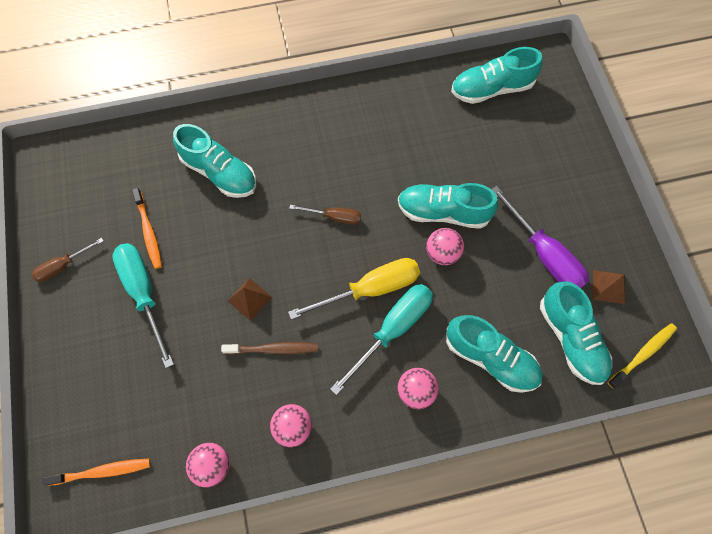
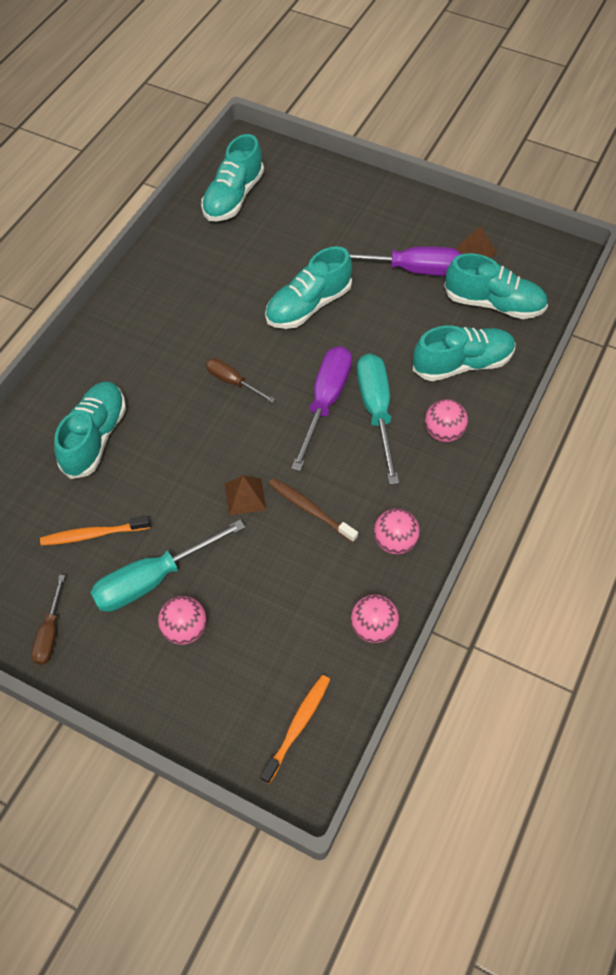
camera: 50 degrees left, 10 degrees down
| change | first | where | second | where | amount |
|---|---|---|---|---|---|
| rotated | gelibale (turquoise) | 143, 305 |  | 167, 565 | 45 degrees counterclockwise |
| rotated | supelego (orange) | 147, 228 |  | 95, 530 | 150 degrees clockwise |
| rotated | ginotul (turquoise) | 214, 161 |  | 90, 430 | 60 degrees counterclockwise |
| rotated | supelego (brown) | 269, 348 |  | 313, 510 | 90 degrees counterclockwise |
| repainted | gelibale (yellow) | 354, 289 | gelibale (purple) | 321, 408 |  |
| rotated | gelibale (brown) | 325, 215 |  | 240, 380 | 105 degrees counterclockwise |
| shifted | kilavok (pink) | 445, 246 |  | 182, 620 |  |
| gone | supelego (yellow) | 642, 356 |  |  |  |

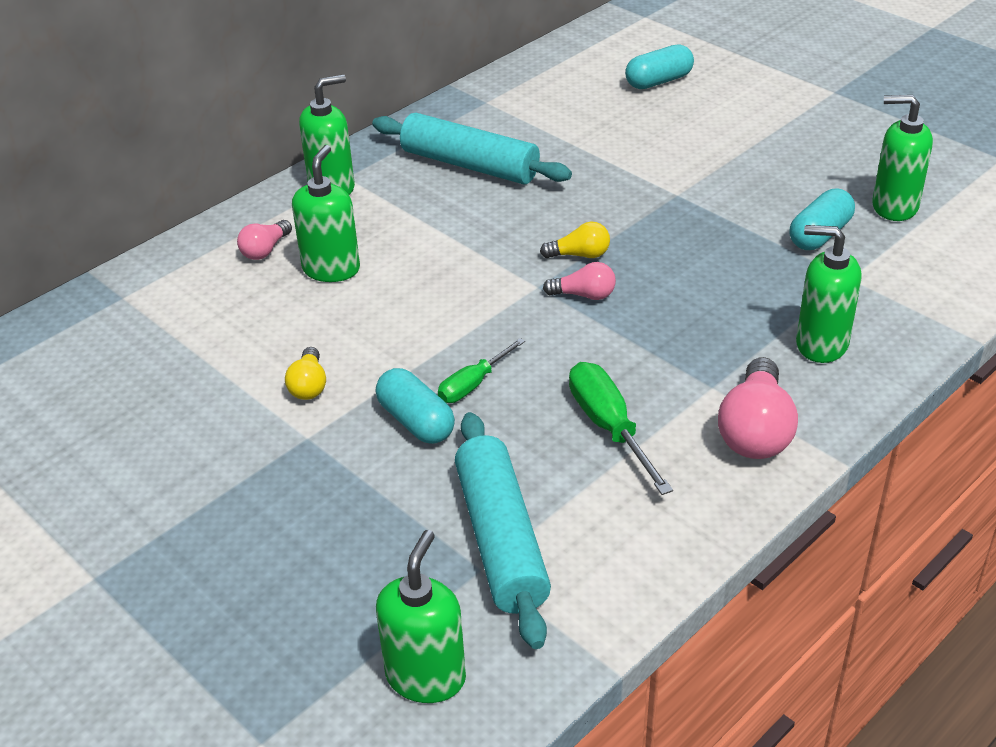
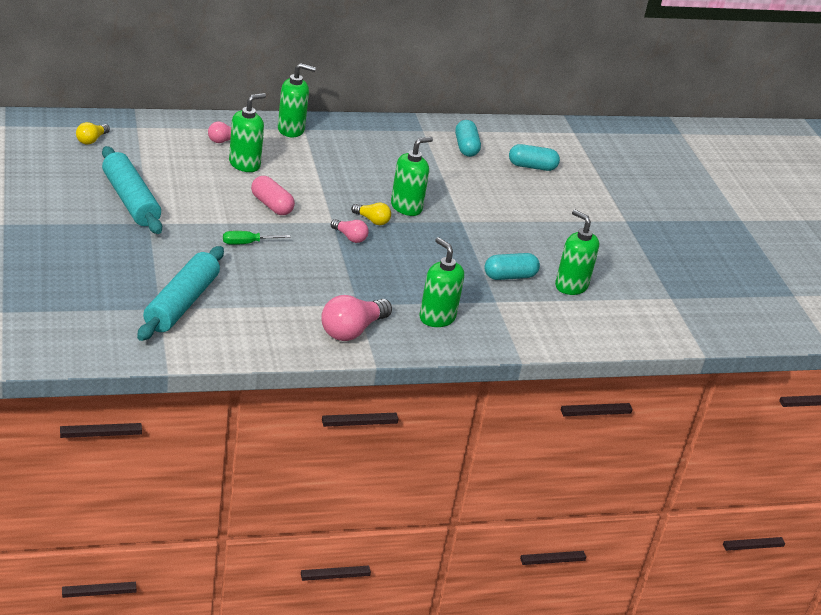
camera: 25 degrees right, 5 degrees down
| change | first | where | second | where | amount |
|---|---|---|---|---|---|
| shifted | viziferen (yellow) | 305, 373 |  | 93, 133 |  |
| shifted | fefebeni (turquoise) | 472, 148 |  | 132, 190 |  |
| shifted | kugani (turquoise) | 415, 406 |  | 468, 138 |  |
| shifted | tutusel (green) | 421, 616 |  | 412, 176 |  |
| gone | gelibale (green) | 621, 428 |  |  |  |
| new |  |  | kugani (pink) | 273, 195 |  |

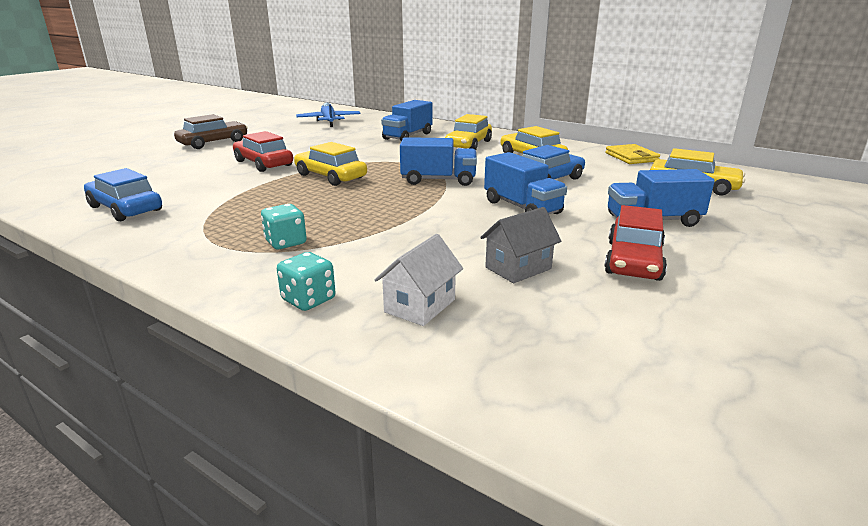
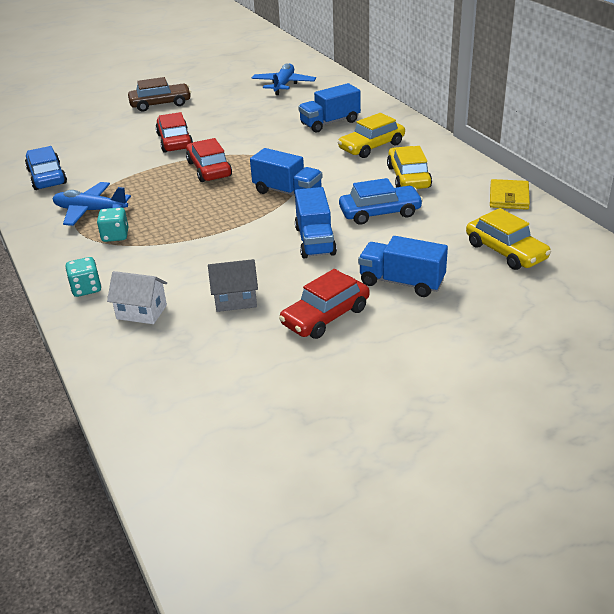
camera: 30 degrees right, 10 degrees up
| change | first | where | second | where | amount |
|---|---|---|---|---|---|
| repainted | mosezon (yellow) | 330, 164 | mosezon (red) | 209, 160 |  |
| rotated | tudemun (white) | 419, 280 |  | 137, 297 | 45 degrees clockwise |
| new |  |  | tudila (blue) | 92, 204 |  |

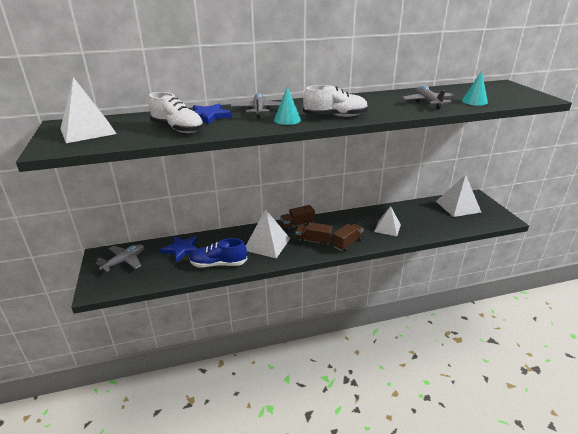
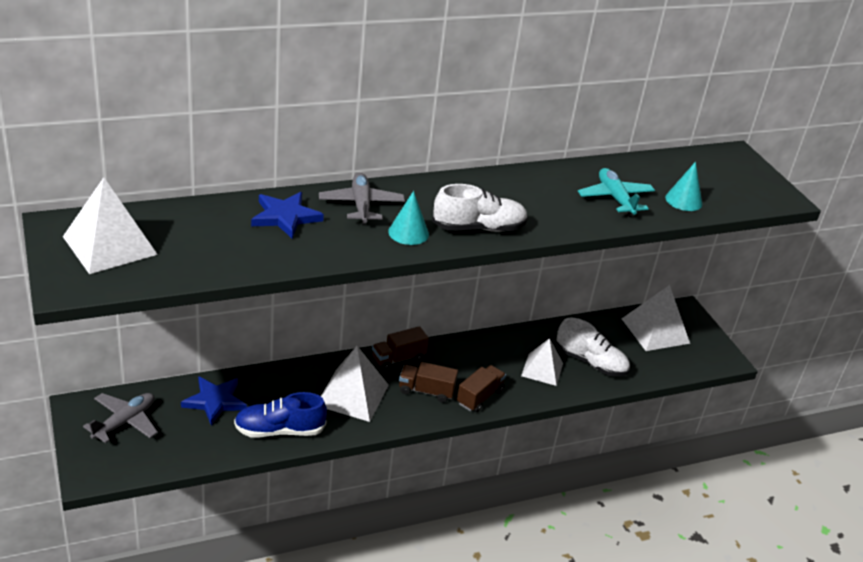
camera: 10 degrees left, 5 degrees up
| change | first | where | second | where | amount |
|---|---|---|---|---|---|
| shifted | ginotul (white) | 176, 112 |  | 593, 347 |  |
| repainted | tudila (grey) | 428, 97 | tudila (turquoise) | 616, 192 |  |

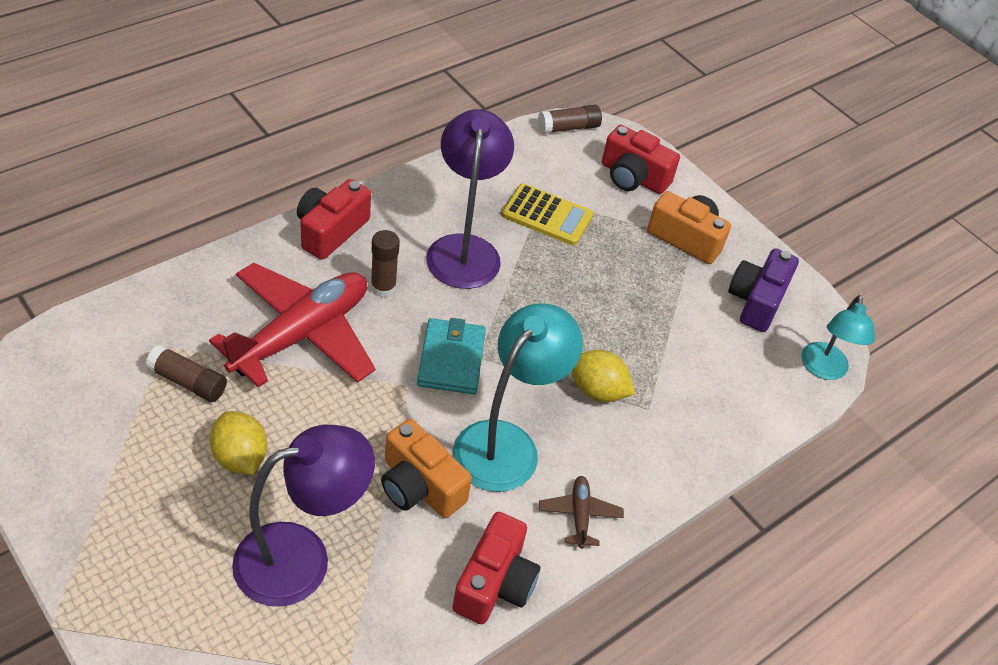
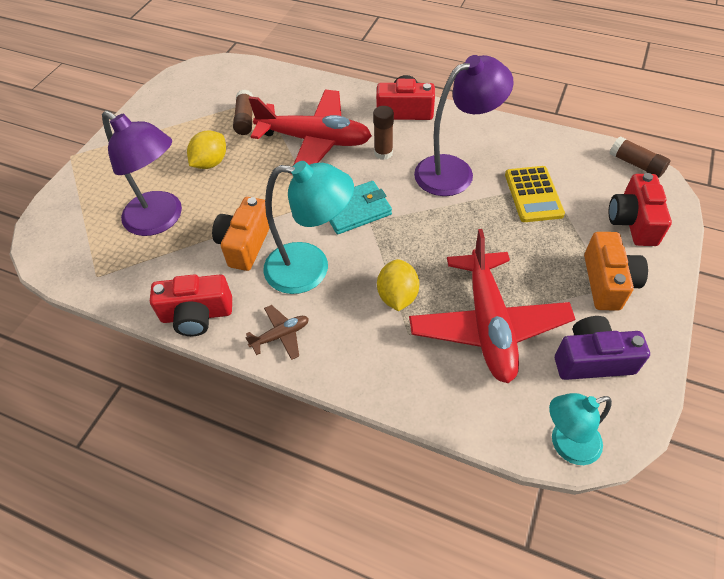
camera: 70 degrees right, 5 degrees up
| change | first | where | second | where | amount |
|---|---|---|---|---|---|
| new |  |  | tudila (red) | 492, 306 |  |

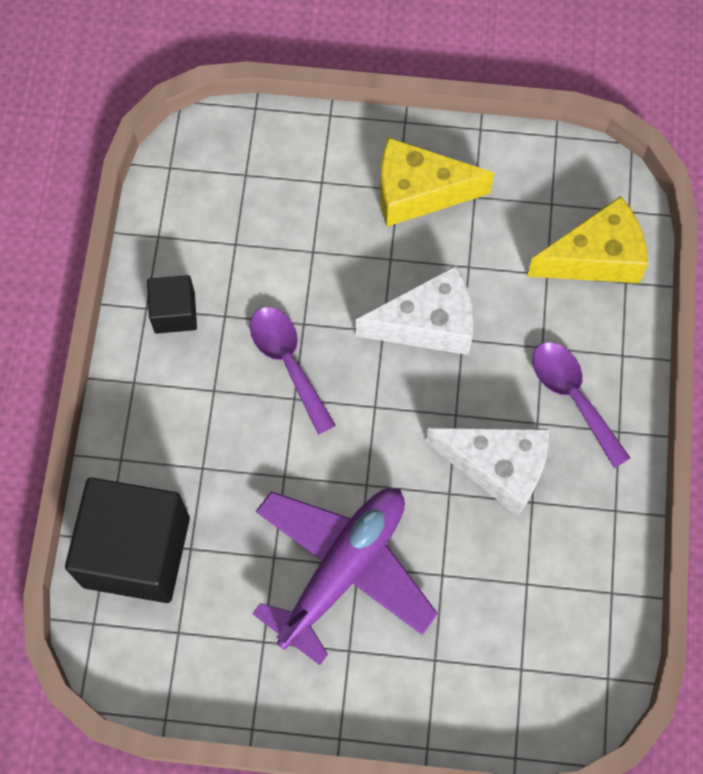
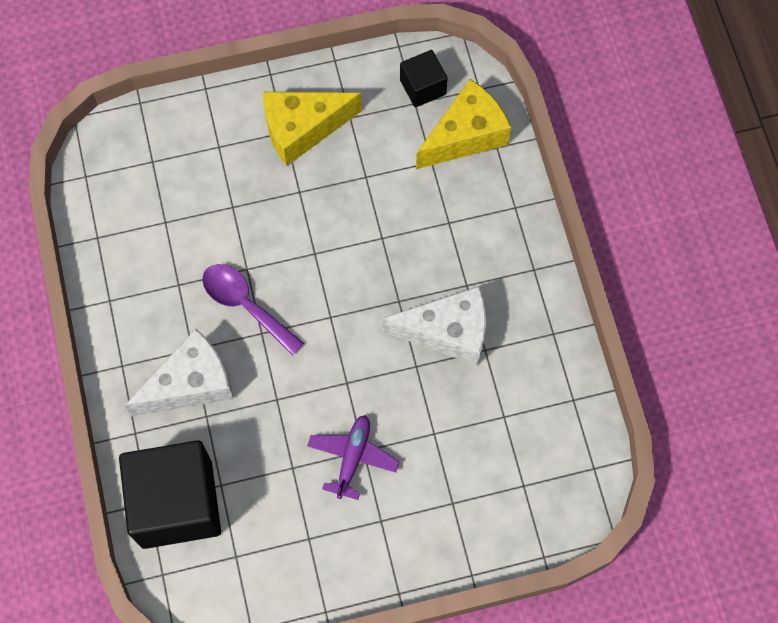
camera: 20 degrees left, 0 degrees up
| change | first | where | second | where | amount |
|---|---|---|---|---|---|
| shifted | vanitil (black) | 172, 304 |  | 424, 78 |  |
| scaled | tudila (purple) | 345, 576 |  | 353, 457 | x0.52 |
| shifted | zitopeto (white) | 415, 310 |  | 179, 373 |  |
| gone | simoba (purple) | 581, 405 |  |  |  |

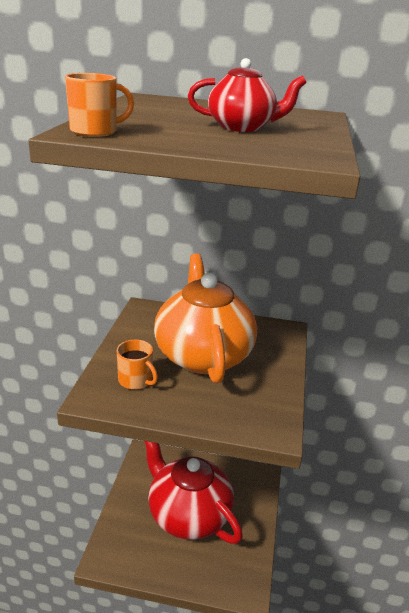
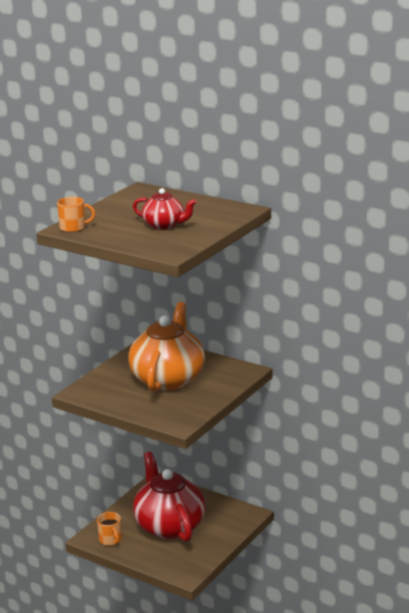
camera: 25 degrees right, 5 degrees down
| change | first | where | second | where | amount |
|---|---|---|---|---|---|
| shifted | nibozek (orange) | 137, 365 |  | 109, 529 |  |

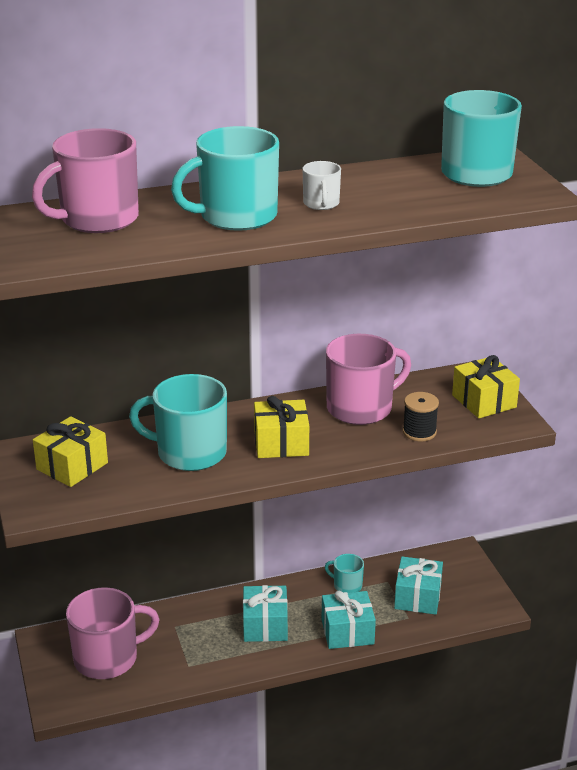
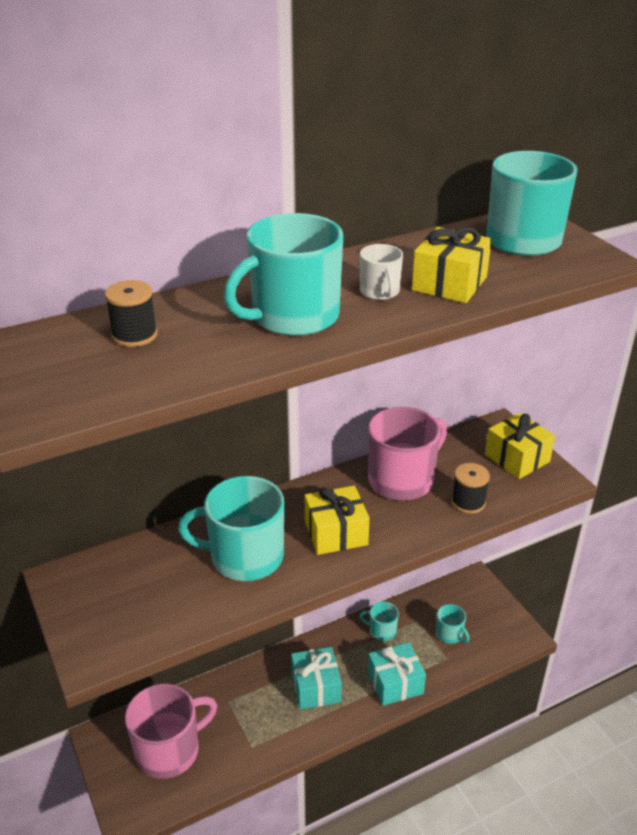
camera: 10 degrees left, 5 degrees up
| change | first | where | second | where | amount |
|---|---|---|---|---|---|
| swapped | nibozek (pink) | 85, 180 | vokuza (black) | 131, 313 |  |
| shifted | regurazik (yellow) | 70, 451 |  | 452, 265 |  |
| swapped | regurazik (turquoise) | 418, 585 | nibozek (turquoise) | 453, 624 |  |

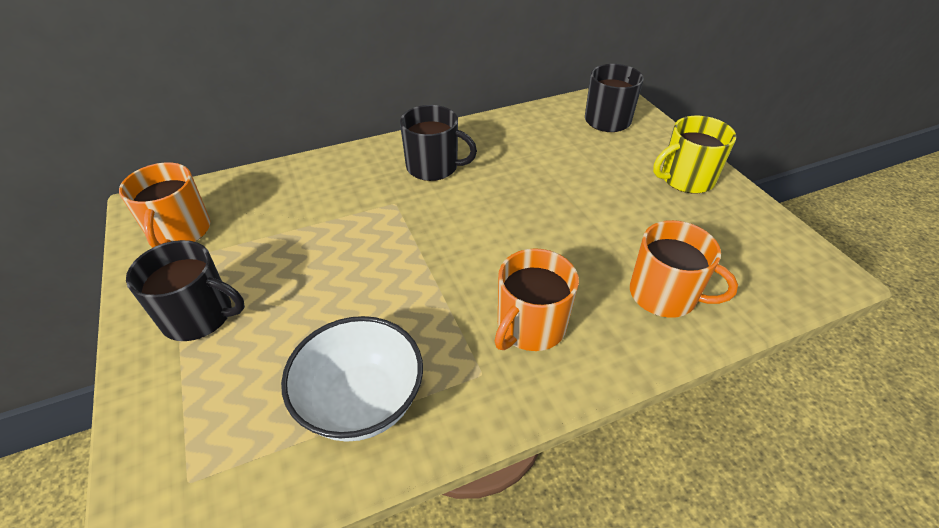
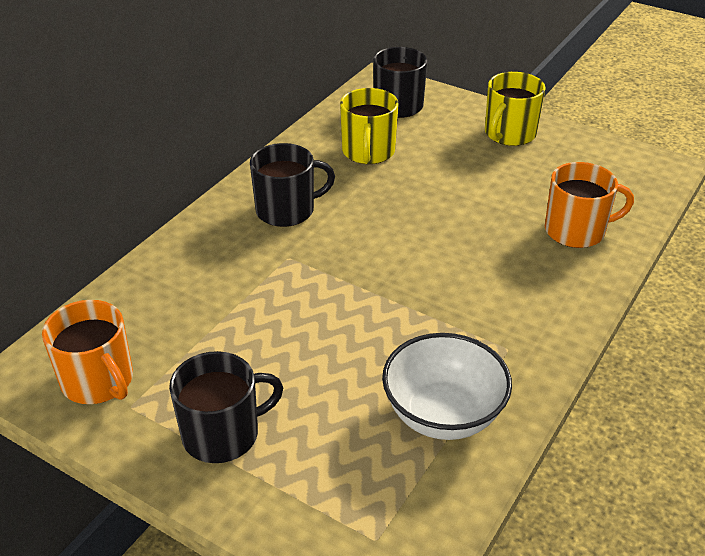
camera: 35 degrees left, 5 degrees down
| change | first | where | second | where | amount |
|---|---|---|---|---|---|
| gone | nibozek (orange) | 537, 299 |  |  |  |
| new |  |  | nibozek (yellow) | 369, 126 |  |

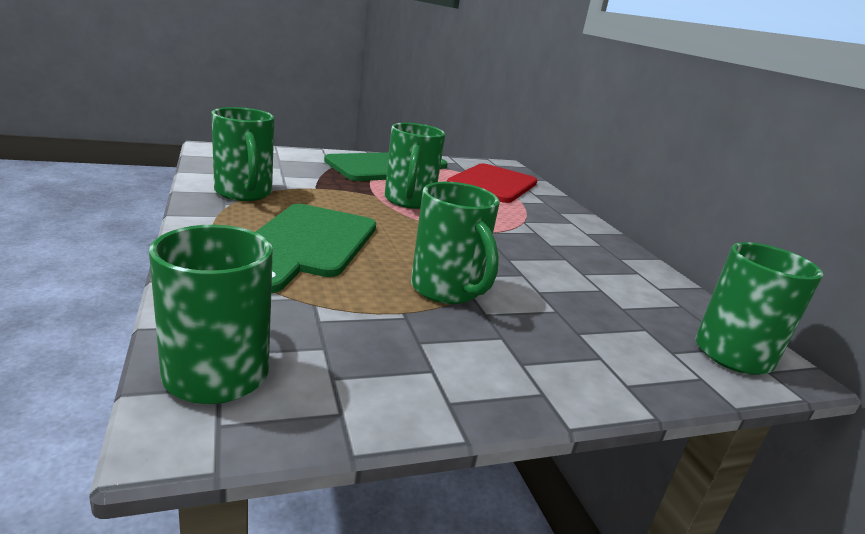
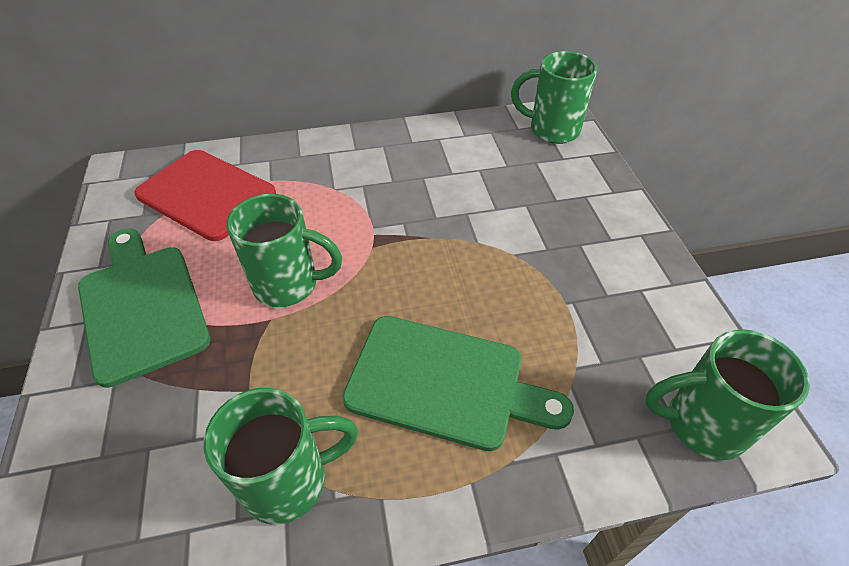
camera: 80 degrees left, 25 degrees up
| change | first | where | second | where | amount |
|---|---|---|---|---|---|
| gone | nibozek (green) | 455, 243 |  |  |  |

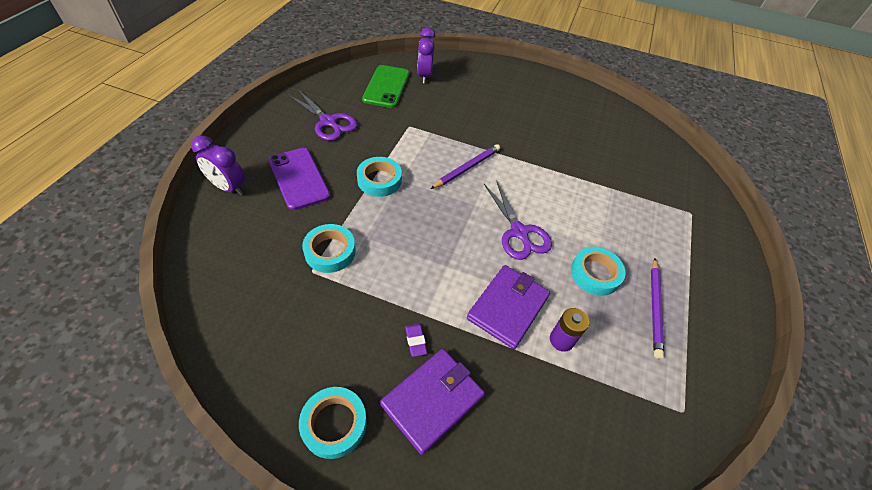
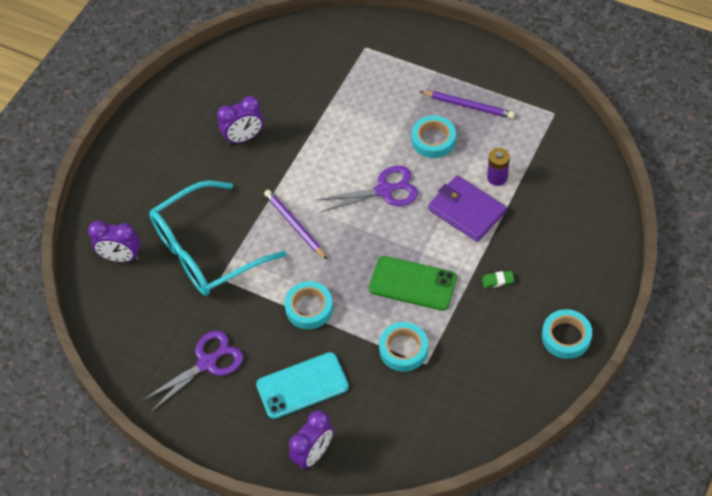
camera: 75 degrees left, 5 degrees up
| change | first | where | second | where | amount |
|---|---|---|---|---|---|
| repainted | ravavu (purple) | 299, 179 | ravavu (turquoise) | 302, 385 |  |
| shifted | ravavu (green) | 385, 86 |  | 413, 283 |  |
| gone | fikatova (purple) | 432, 402 |  |  |  |
| repainted | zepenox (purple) | 416, 340 | zepenox (green) | 498, 279 |  |
| new |  |  | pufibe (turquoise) | 218, 238 |  |
| new |  |  | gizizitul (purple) | 240, 120 |  |

